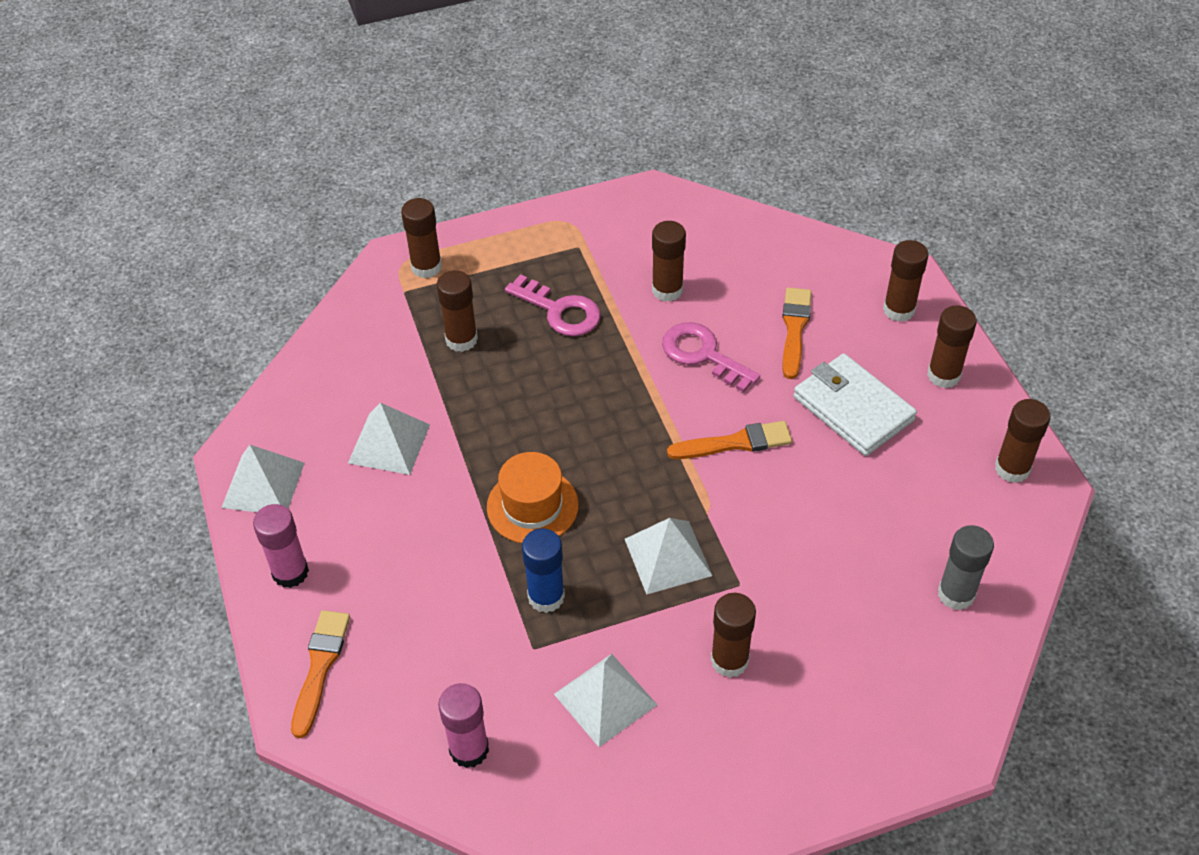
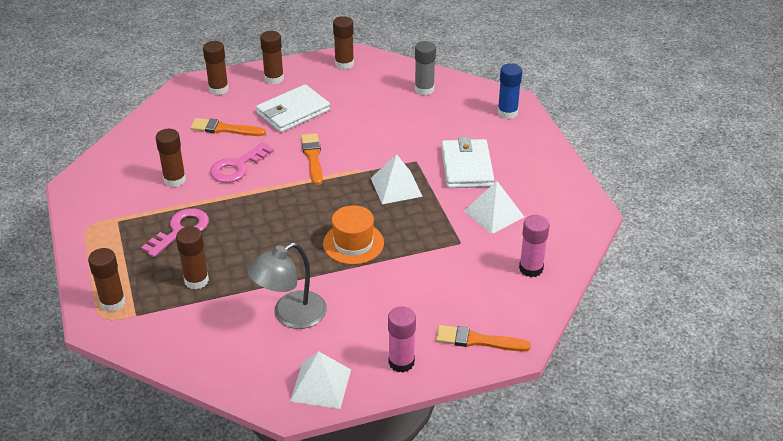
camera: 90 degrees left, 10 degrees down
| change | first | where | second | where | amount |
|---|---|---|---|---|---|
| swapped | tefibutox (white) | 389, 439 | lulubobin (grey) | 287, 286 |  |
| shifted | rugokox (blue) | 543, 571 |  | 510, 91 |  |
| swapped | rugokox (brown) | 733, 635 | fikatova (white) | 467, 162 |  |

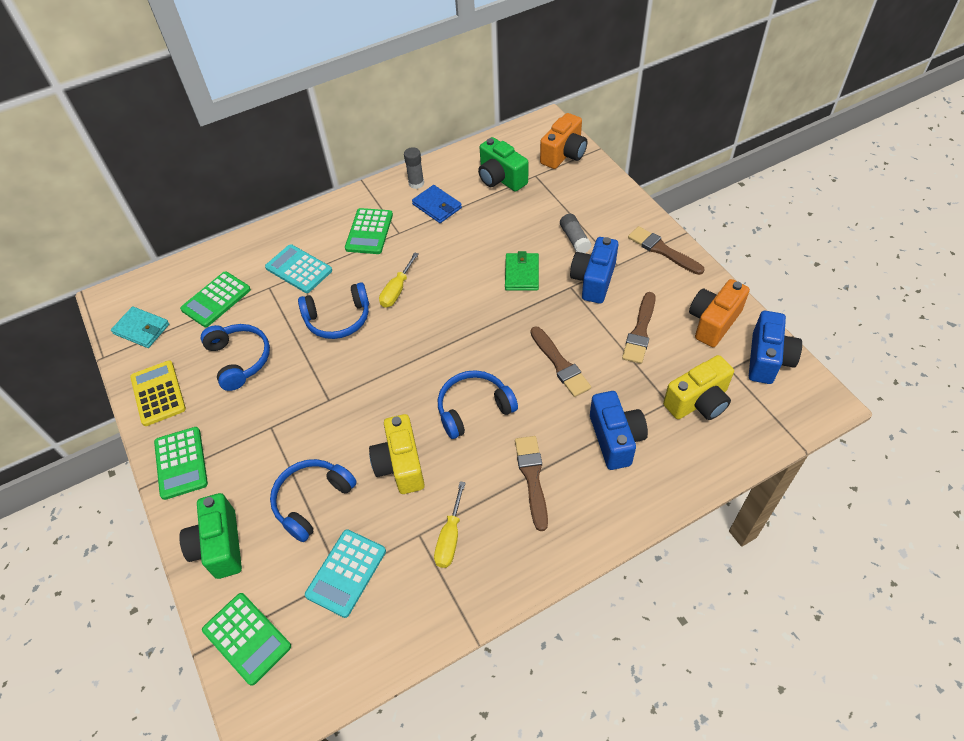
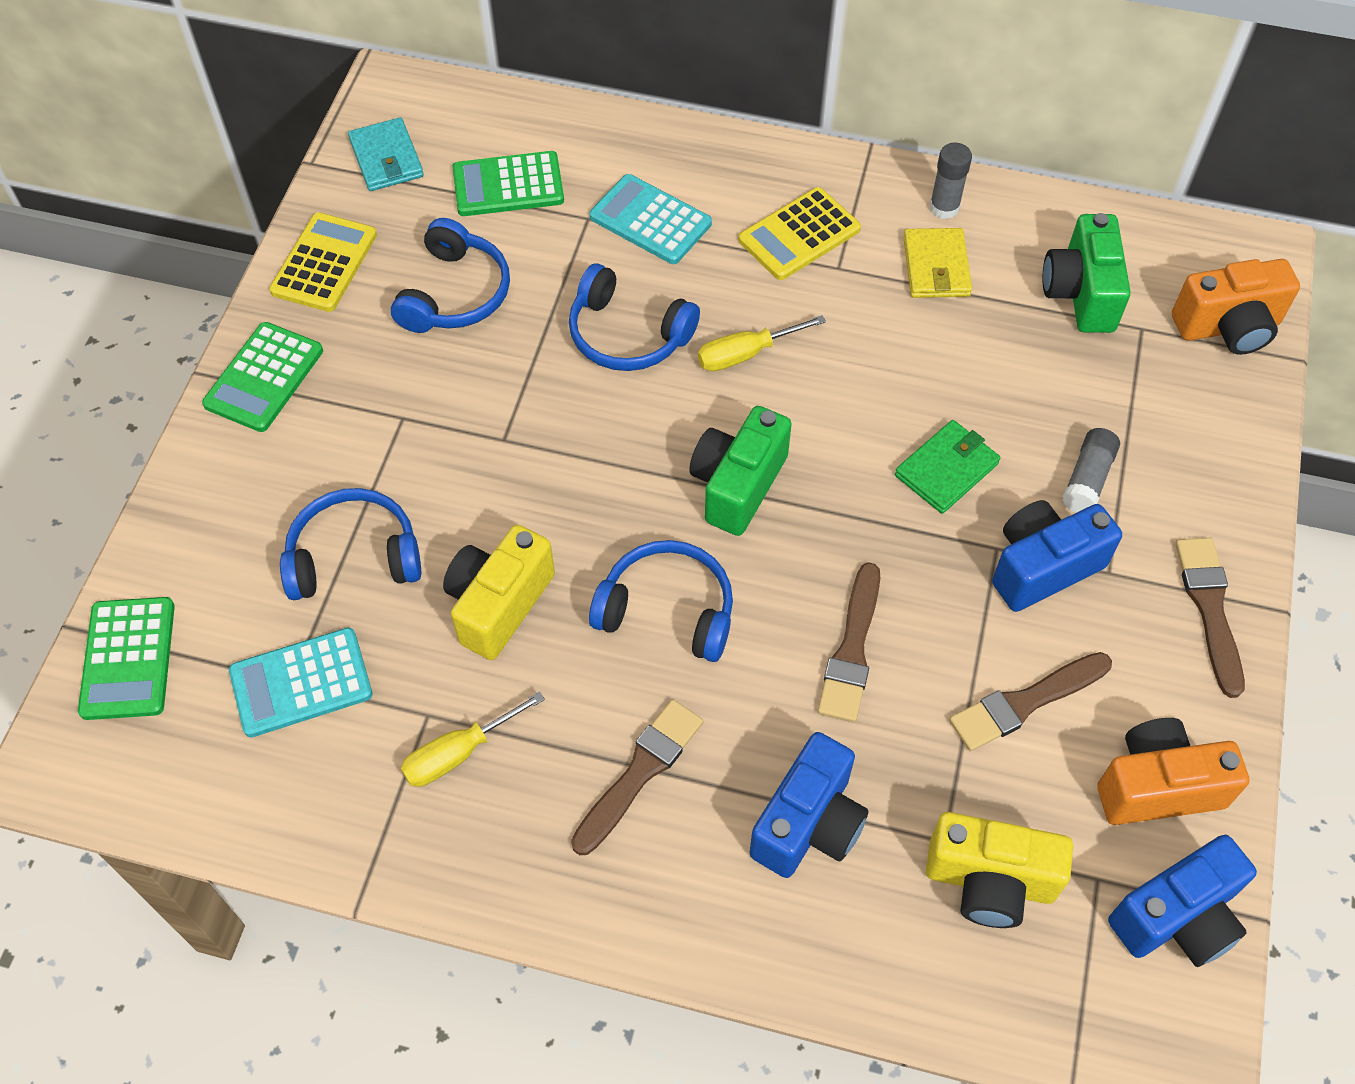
camera: 40 degrees right, 5 degrees up
| change | first | where | second | where | amount |
|---|---|---|---|---|---|
| shifted | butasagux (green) | 210, 536 |  | 740, 471 |  |
| rotated | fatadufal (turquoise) | 298, 268 |  | 650, 219 | 45 degrees counterclockwise |
| repainted | fatadufal (green) | 369, 231 | fatadufal (yellow) | 799, 233 |  |
| repainted | fikatova (blue) | 437, 204 | fikatova (yellow) | 937, 263 |  |

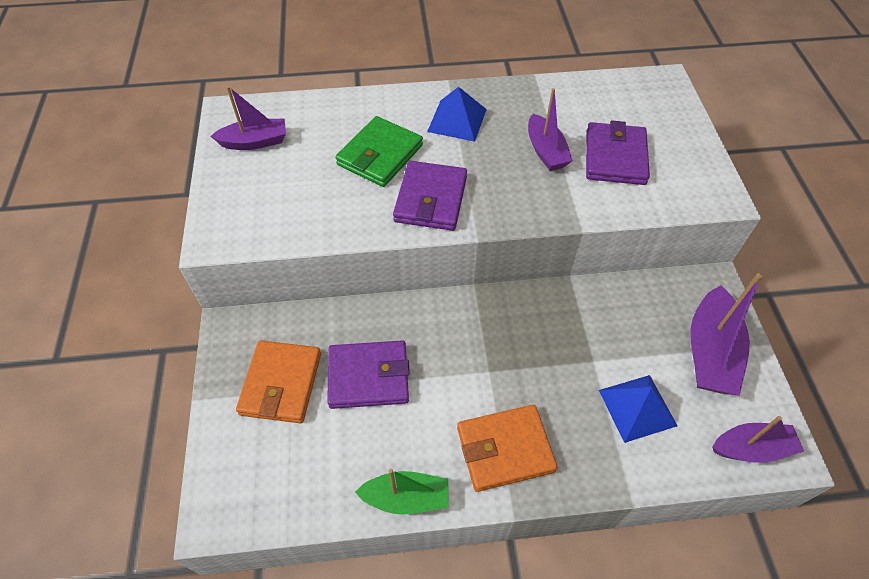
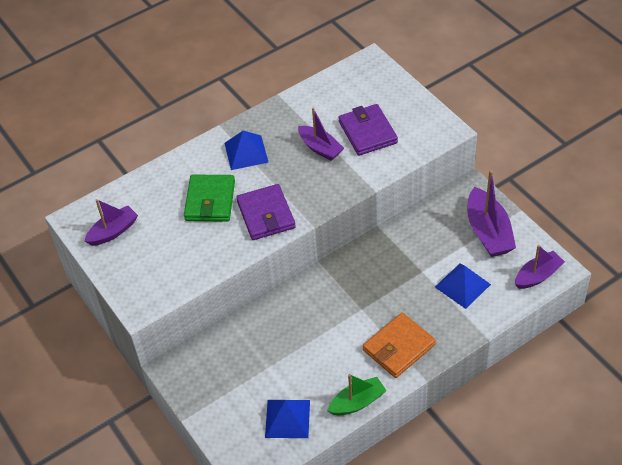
camera: 25 degrees left, 5 degrees down
| change | first | where | second | where | amount |
|---|---|---|---|---|---|
| gone | fikatova (orange) | 278, 381 |  |  |  |
| gone | fikatova (purple) | 368, 374 |  |  |  |
| new |  |  | tefibutox (blue) | 287, 419 |  |

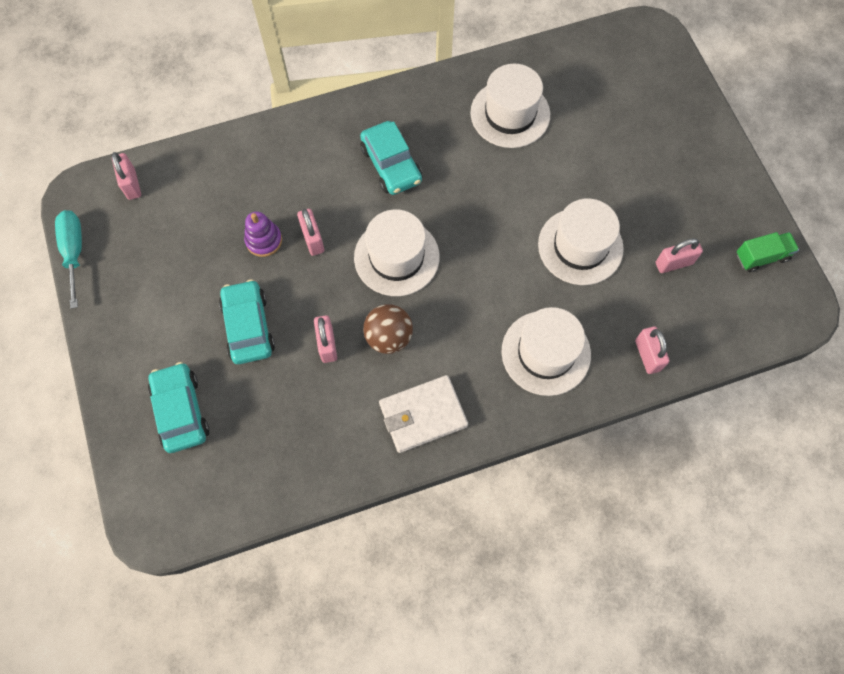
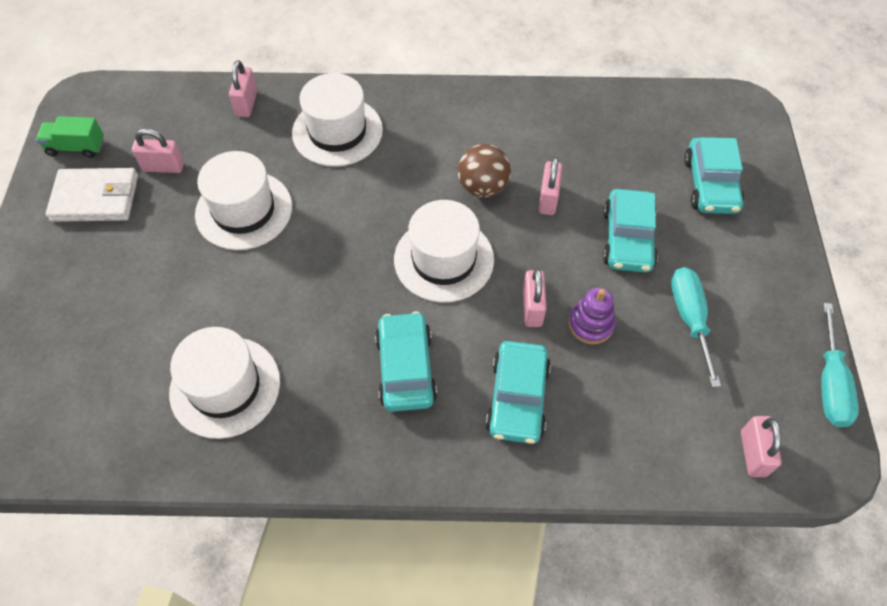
camera: 160 degrees left, 10 degrees down
| change | first | where | second | where | amount |
|---|---|---|---|---|---|
| shifted | fikatova (white) | 423, 414 |  | 92, 195 |  |
| new |  |  | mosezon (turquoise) | 518, 392 |  |
| new |  |  | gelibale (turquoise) | 696, 327 |  |

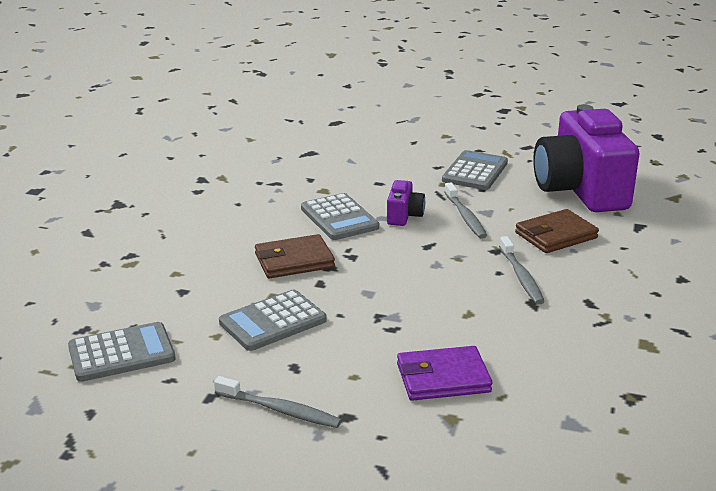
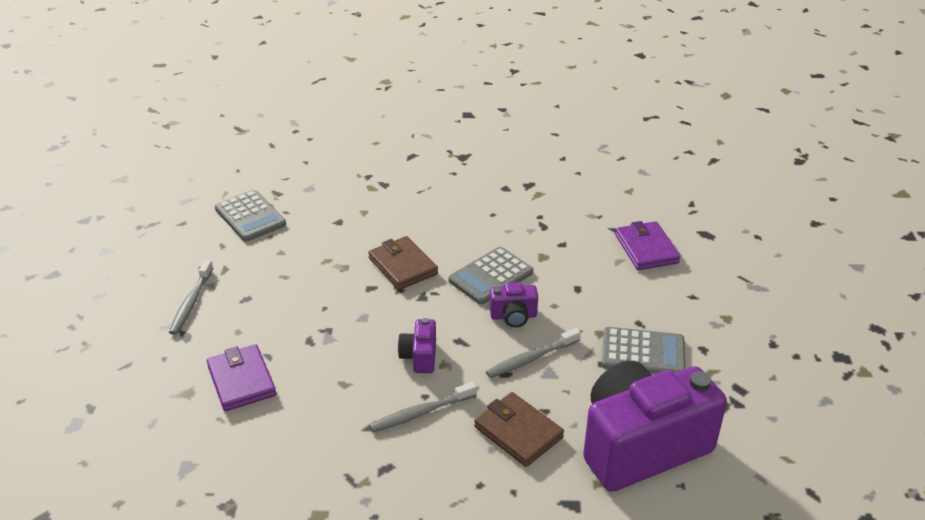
camera: 75 degrees right, 10 degrees up
| change | first | where | second | where | amount |
|---|---|---|---|---|---|
| gone | fatadufal (grey) | 273, 320 |  |  |  |
| new |  |  | butasagux (purple) | 417, 345 |  |
| new |  |  | fikatova (purple) | 647, 245 |  |

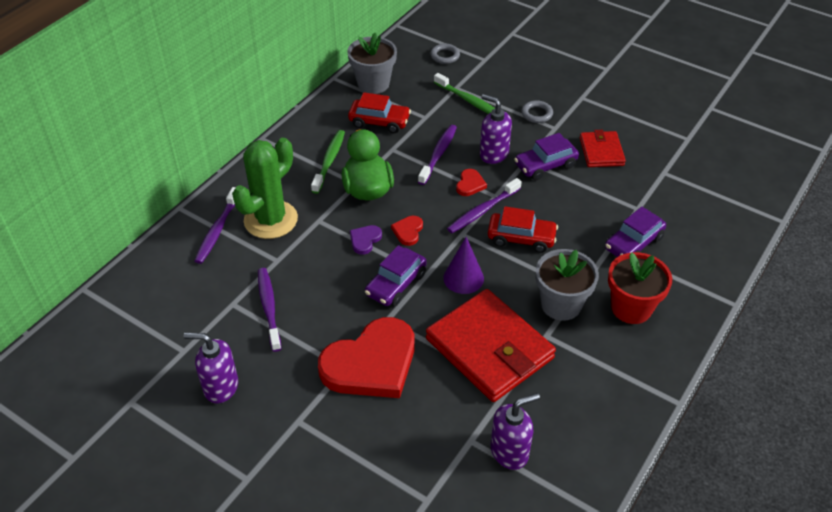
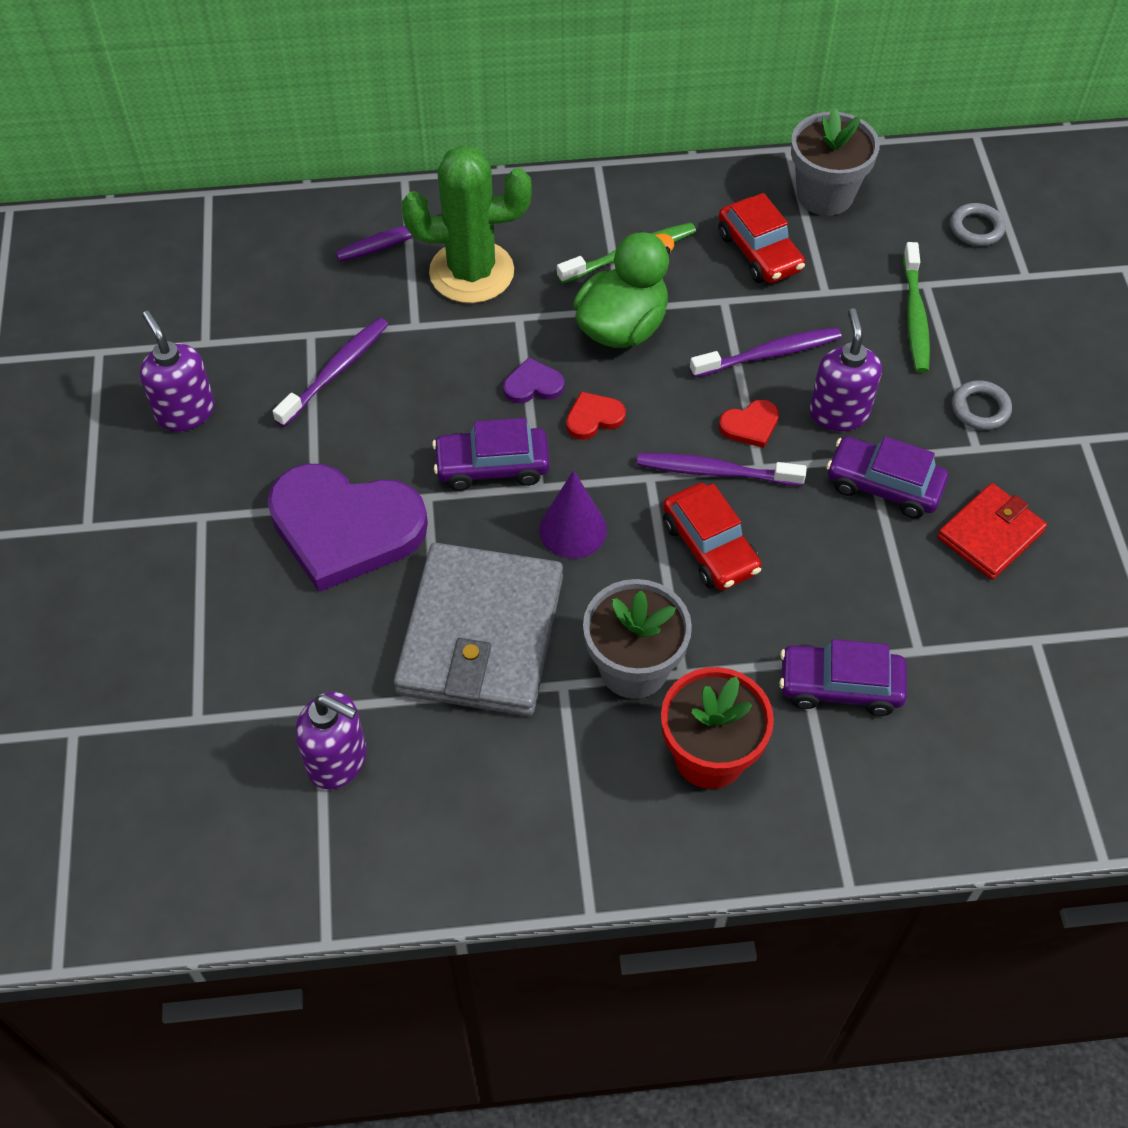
camera: 50 degrees right, 10 degrees up
| change | first | where | second | where | amount |
|---|---|---|---|---|---|
| repainted | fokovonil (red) | 366, 357 | fokovonil (purple) | 347, 528 |  |
| repainted | fikatova (red) | 491, 345 | fikatova (grey) | 478, 629 |  |

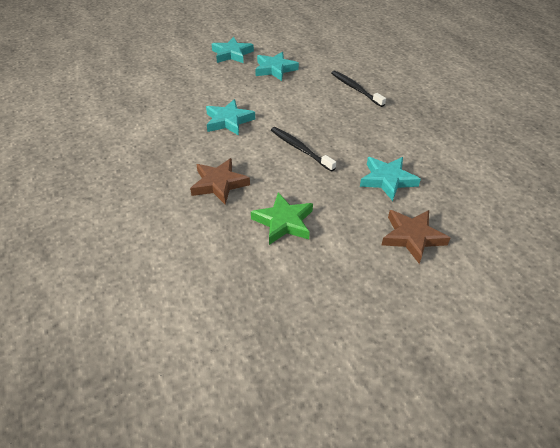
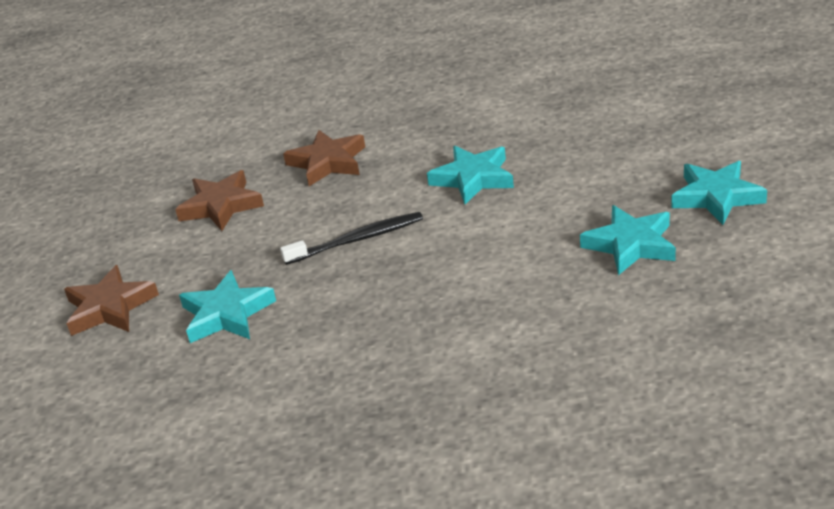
camera: 115 degrees right, 10 degrees down
| change | first | where | second | where | amount |
|---|---|---|---|---|---|
| repainted | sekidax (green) | 282, 219 | sekidax (brown) | 219, 200 |  |
| gone | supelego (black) | 358, 89 |  |  |  |

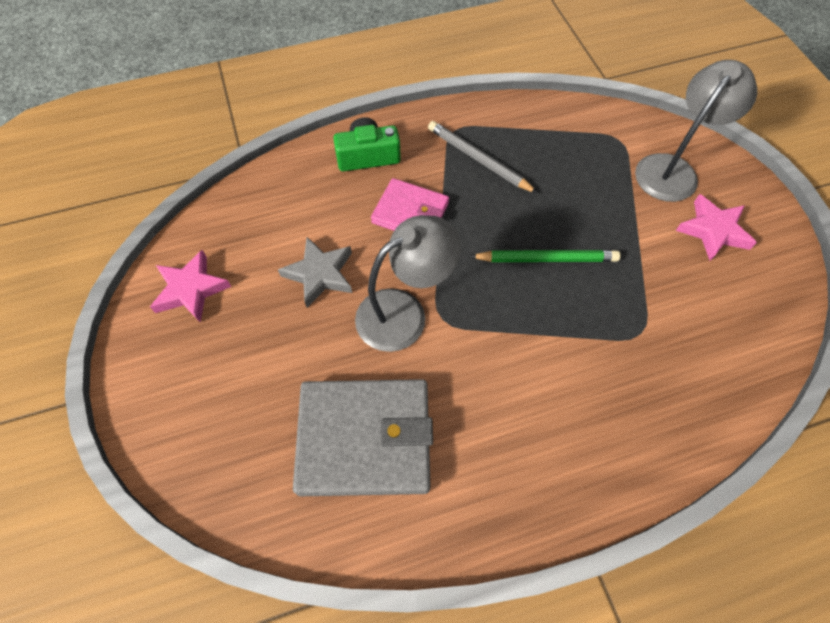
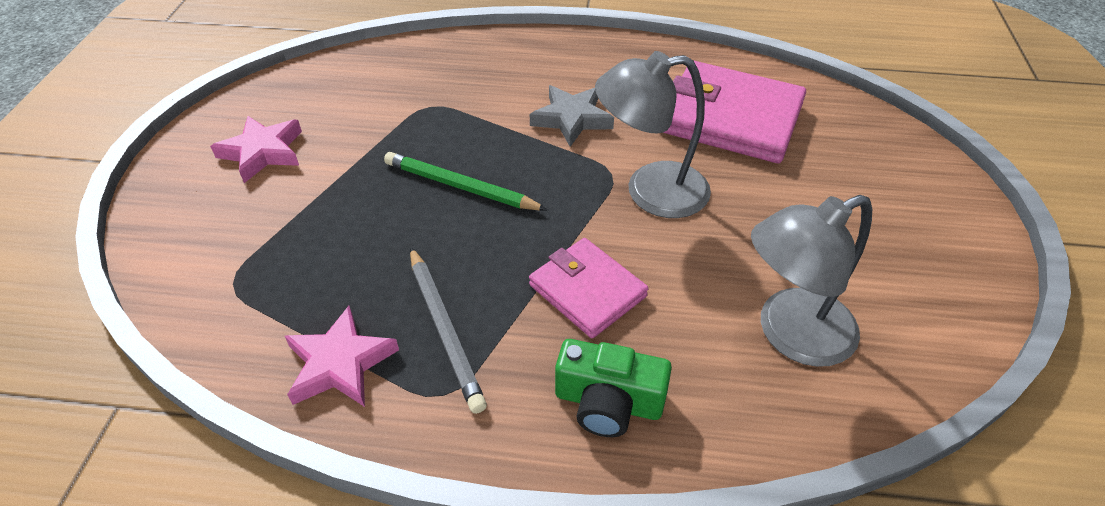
camera: 155 degrees left, 15 degrees down
| change | first | where | second | where | amount |
|---|---|---|---|---|---|
| shifted | sekidax (pink) | 190, 286 |  | 342, 356 |  |
| shifted | sekidax (grey) | 315, 272 |  | 572, 116 |  |
| repainted | fikatova (grey) | 363, 437 | fikatova (pink) | 734, 112 |  |
| shifted | lulubobin (grey) | 696, 131 |  | 811, 281 |  |

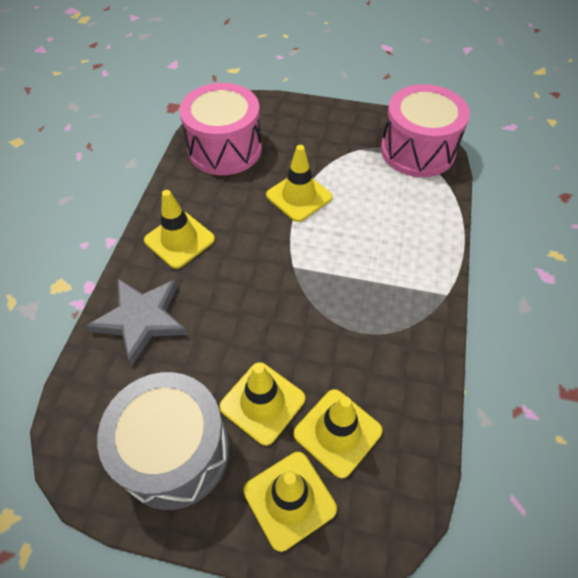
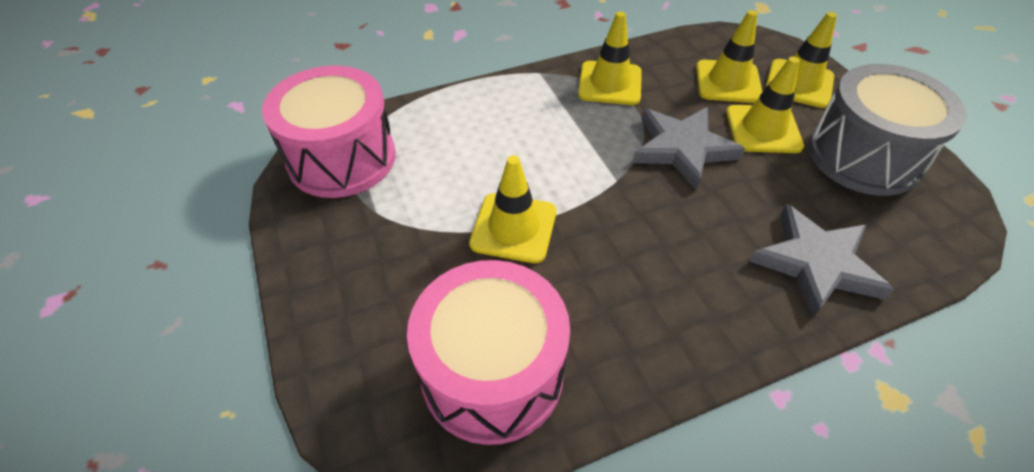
camera: 125 degrees left, 5 degrees down
| change | first | where | second | where | amount |
|---|---|---|---|---|---|
| shifted | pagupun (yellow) | 179, 229 |  | 610, 58 |  |
| new |  |  | sekidax (grey) | 689, 148 |  |

